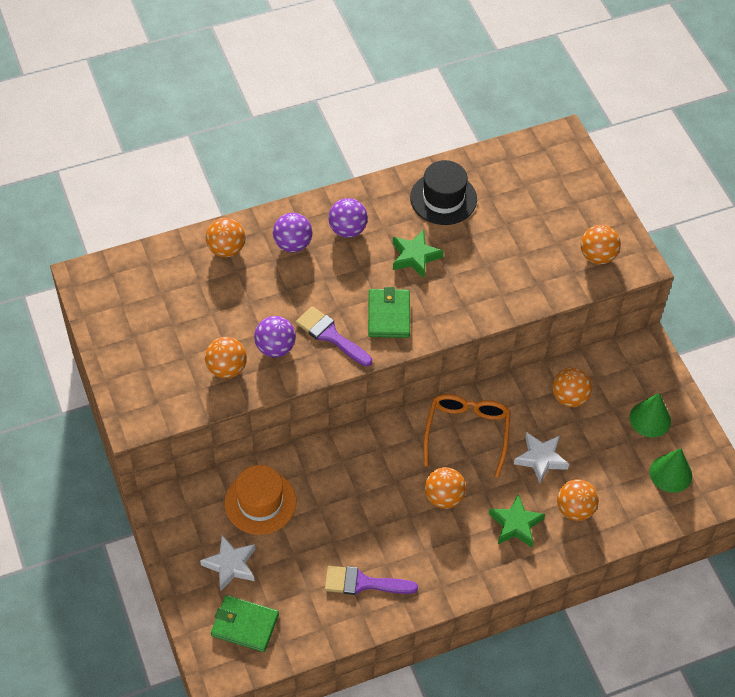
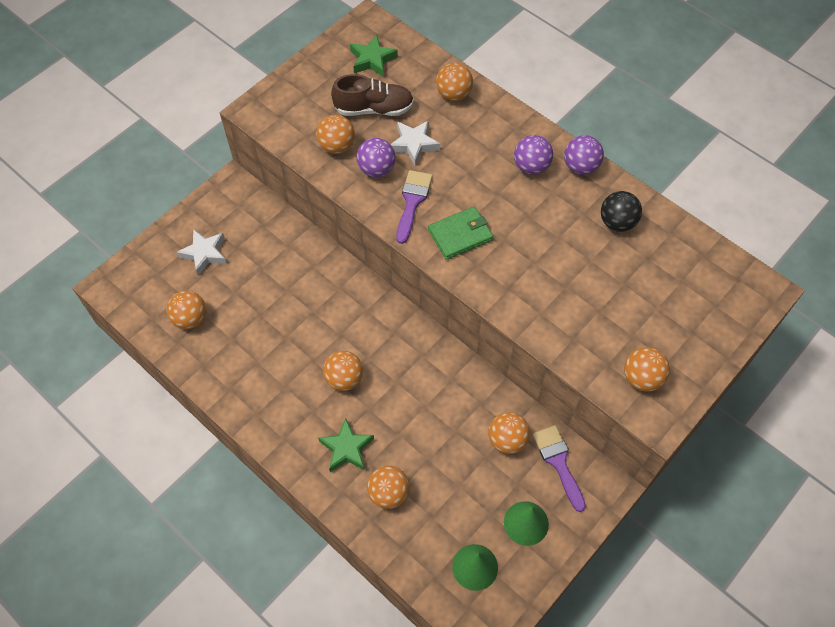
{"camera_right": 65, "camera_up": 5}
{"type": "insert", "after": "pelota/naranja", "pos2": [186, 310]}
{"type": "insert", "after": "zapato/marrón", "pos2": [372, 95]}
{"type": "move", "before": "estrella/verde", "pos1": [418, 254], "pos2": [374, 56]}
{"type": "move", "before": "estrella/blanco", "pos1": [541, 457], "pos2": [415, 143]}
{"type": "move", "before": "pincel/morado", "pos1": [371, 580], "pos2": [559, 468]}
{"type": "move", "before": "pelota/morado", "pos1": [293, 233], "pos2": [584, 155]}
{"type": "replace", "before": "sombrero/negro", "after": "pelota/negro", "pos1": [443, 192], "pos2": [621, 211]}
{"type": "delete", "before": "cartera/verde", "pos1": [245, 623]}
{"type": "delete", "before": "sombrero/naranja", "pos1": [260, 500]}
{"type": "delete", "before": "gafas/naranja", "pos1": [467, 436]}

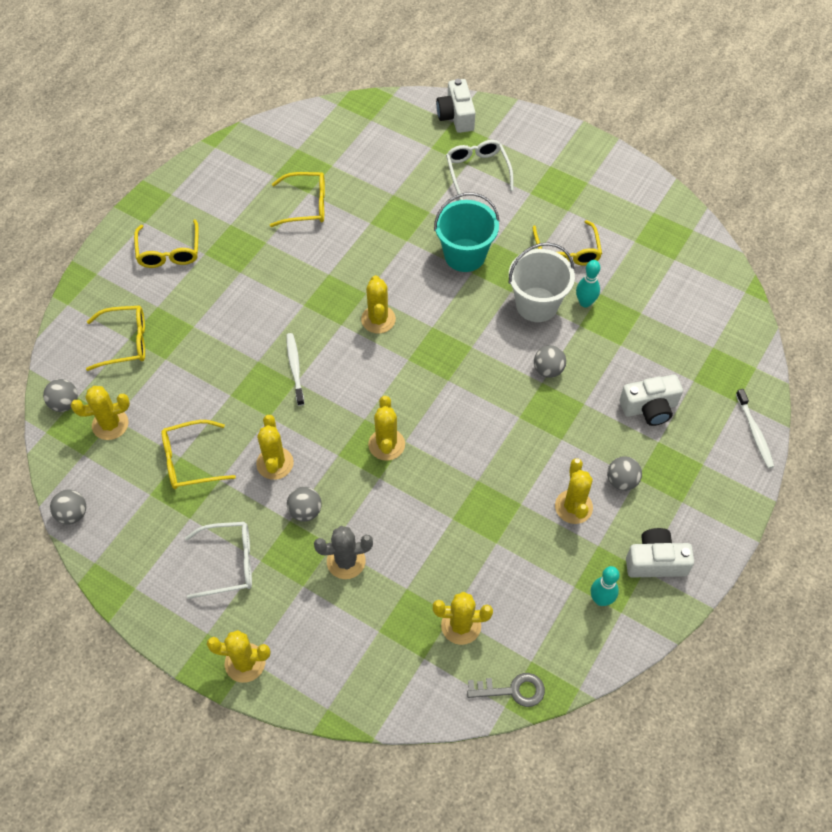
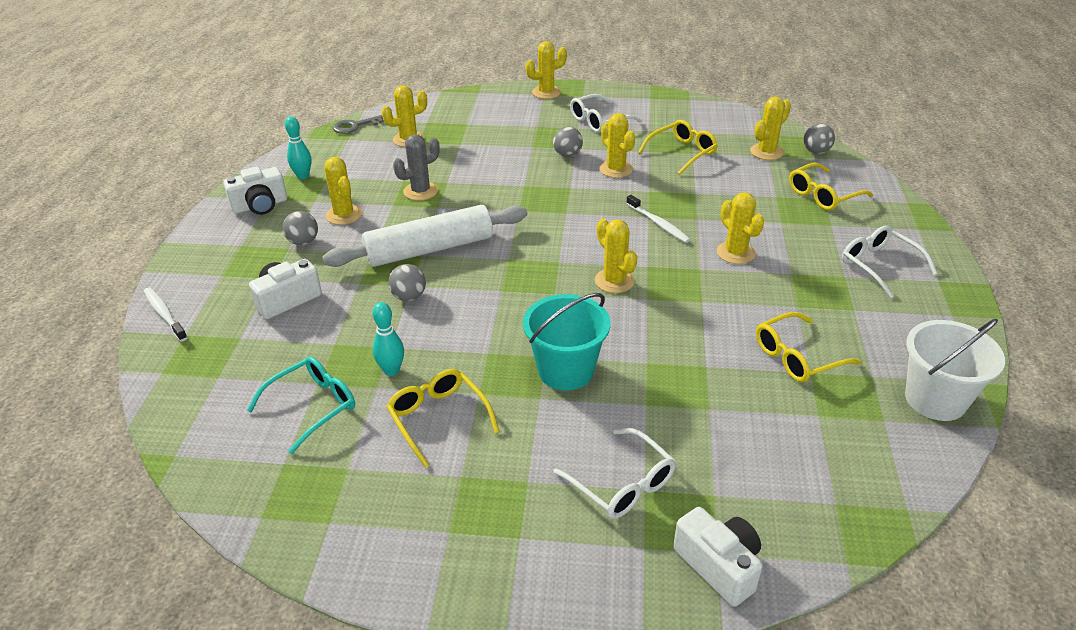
{"camera_right": 155, "camera_up": -20}
{"type": "insert", "after": "gafas/turquesa", "pos2": [301, 405]}
{"type": "insert", "after": "rodillo/blanco", "pos2": [424, 236]}
{"type": "move", "before": "cactus/gris", "pos1": [343, 552], "pos2": [416, 167]}
{"type": "move", "before": "cactus/amarillo", "pos1": [386, 428], "pos2": [740, 228]}
{"type": "recolor", "before": "gafas/amarillo", "after": "gafas/blanco", "pos1": [166, 243], "pos2": [890, 261]}
{"type": "move", "before": "balde/blanco", "pos1": [542, 282], "pos2": [955, 370]}
{"type": "delete", "before": "pelota/gris", "pos1": [68, 507]}

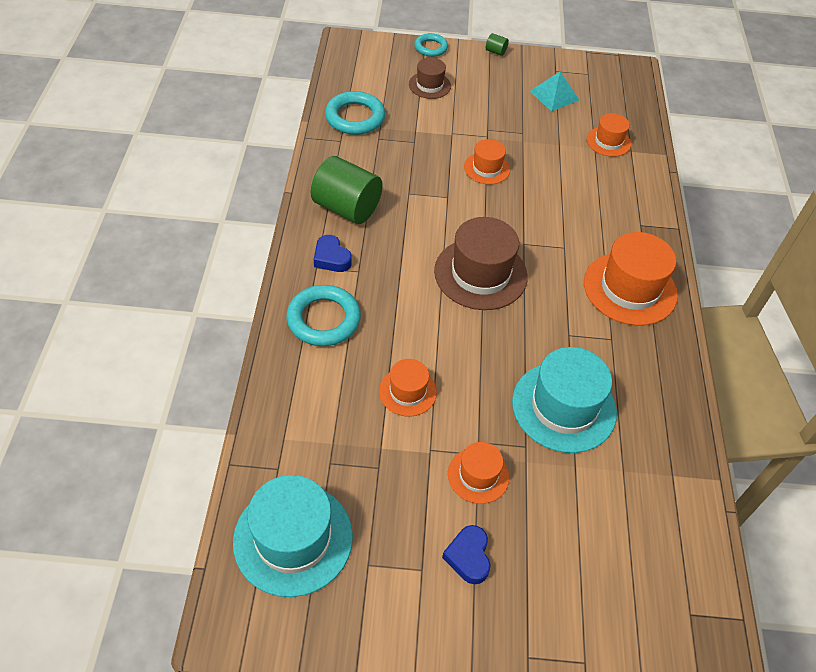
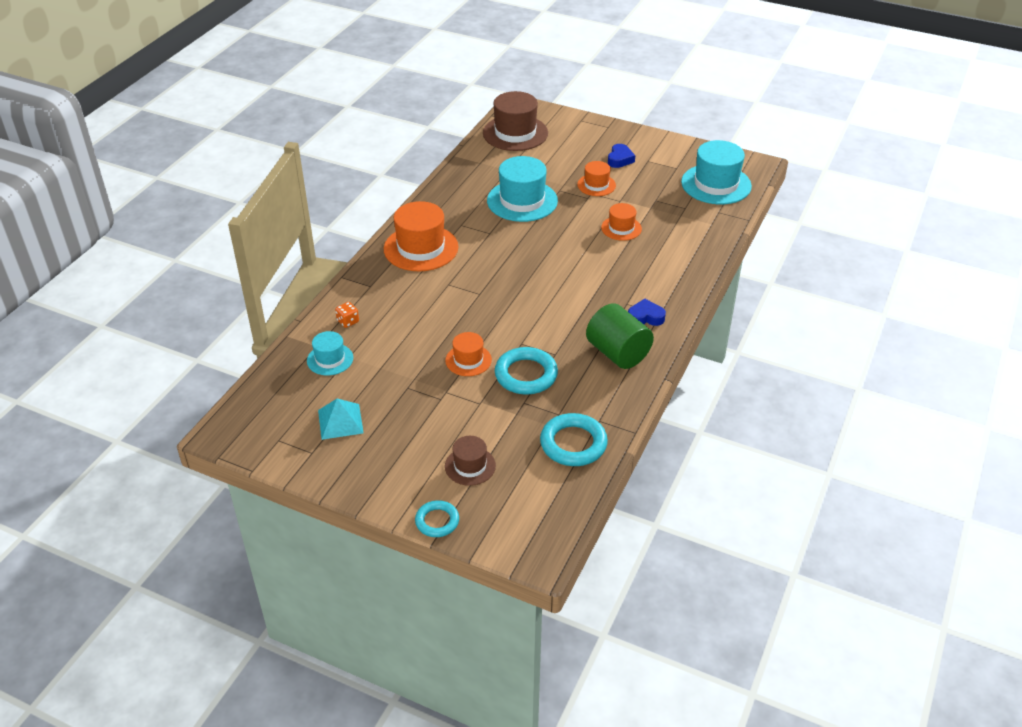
{"camera_right": -155, "camera_up": -10}
{"type": "recolor", "before": "sombrero/naranja", "after": "sombrero/turquesa", "pos1": [609, 135], "pos2": [330, 353]}
{"type": "insert", "after": "dado/naranja", "pos2": [347, 315]}
{"type": "move", "before": "sombrero/marrón", "pos1": [481, 263], "pos2": [515, 121]}
{"type": "move", "before": "anillo/turquesa", "pos1": [323, 315], "pos2": [526, 371]}
{"type": "rotate", "before": "corazón/azul", "pos1": [333, 253], "pos2": [647, 312], "turn": -75}
{"type": "delete", "before": "cilindro/verde", "pos1": [497, 44]}

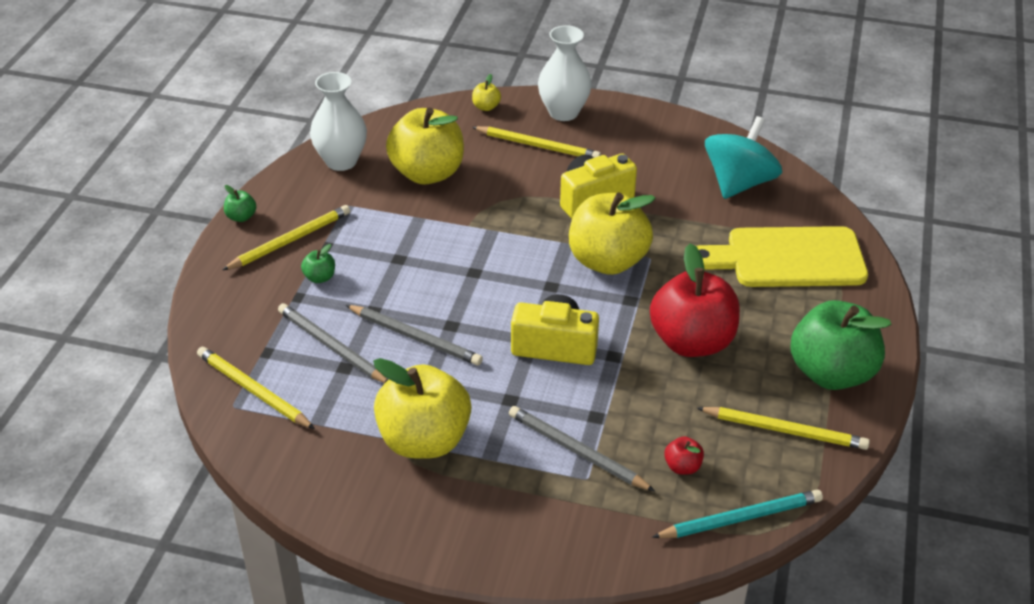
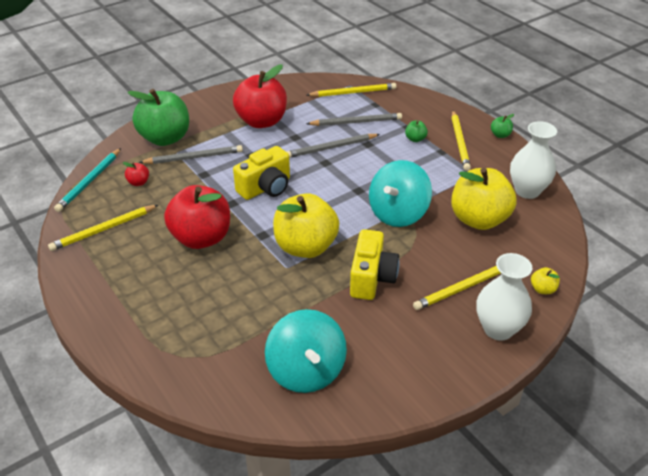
{"camera_right": 130, "camera_up": 0}
{"type": "move", "before": "manzana/verde", "pos1": [840, 345], "pos2": [158, 117]}
{"type": "recolor", "before": "manzana/amarillo", "after": "manzana/rojo", "pos1": [422, 408], "pos2": [260, 96]}
{"type": "insert", "after": "peonza/turquesa", "pos2": [400, 193]}
{"type": "delete", "before": "tabla de cortar/amarillo", "pos1": [782, 256]}

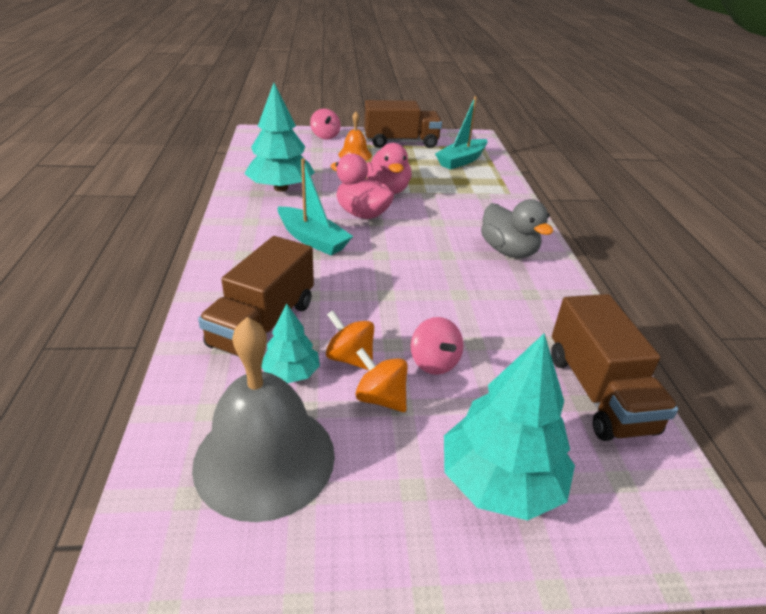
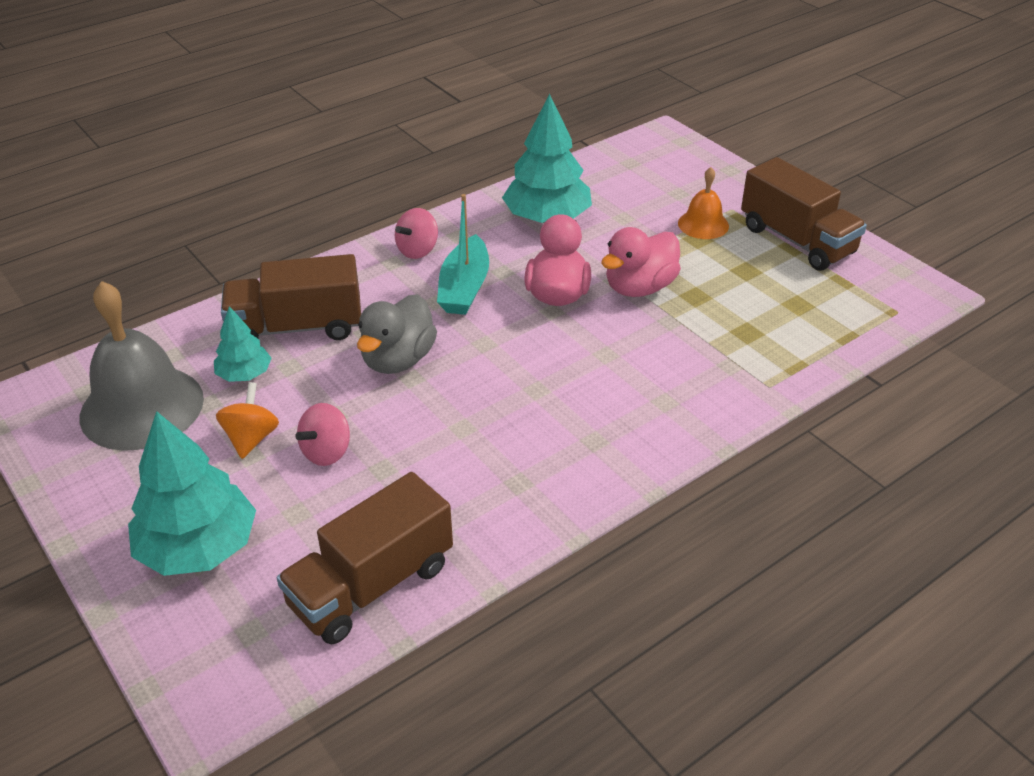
{"camera_right": 60, "camera_up": 5}
{"type": "move", "before": "pato/gris", "pos1": [517, 228], "pos2": [397, 334]}
{"type": "move", "before": "peonza/rosa", "pos1": [325, 124], "pos2": [416, 233]}
{"type": "delete", "before": "peonza/naranja", "pos1": [350, 340]}
{"type": "delete", "before": "barco/turquesa", "pos1": [461, 133]}

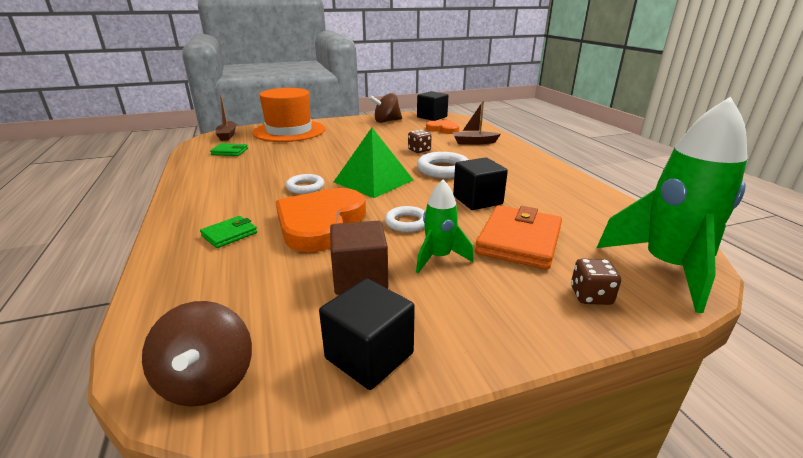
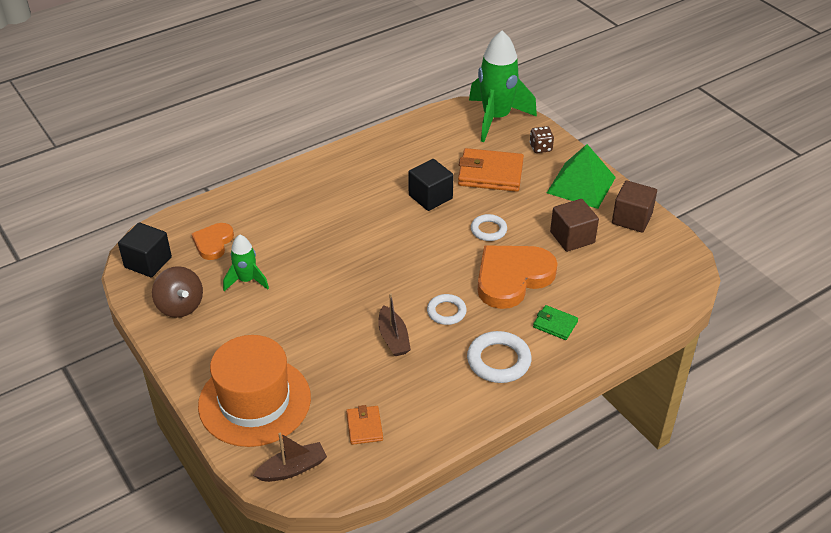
{"camera_right": -105, "camera_up": 15}
{"type": "move", "before": "cohete/verde", "pos1": [445, 226], "pos2": [246, 262]}
{"type": "recolor", "before": "cartera/verde", "after": "cartera/naranja", "pos1": [229, 149], "pos2": [364, 425]}
{"type": "move", "before": "barco/marrón", "pos1": [476, 122], "pos2": [394, 324]}
{"type": "move", "before": "anillo/blanco", "pos1": [443, 165], "pos2": [499, 357]}
{"type": "rotate", "before": "corazón/naranja", "pos1": [321, 220], "pos2": [518, 277], "turn": 135}
{"type": "move", "before": "pirámide/verde", "pos1": [373, 163], "pos2": [581, 176]}
{"type": "recolor", "before": "cubo/negro", "after": "cubo/marrón", "pos1": [367, 334], "pos2": [634, 206]}
{"type": "delete", "before": "peonza/marrón", "pos1": [197, 354]}
{"type": "delete", "before": "dado/marrón", "pos1": [420, 141]}

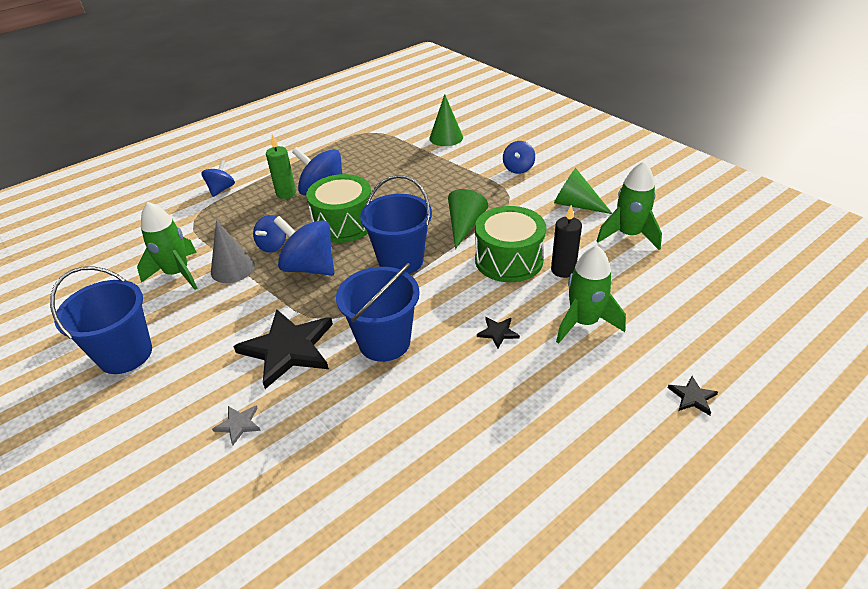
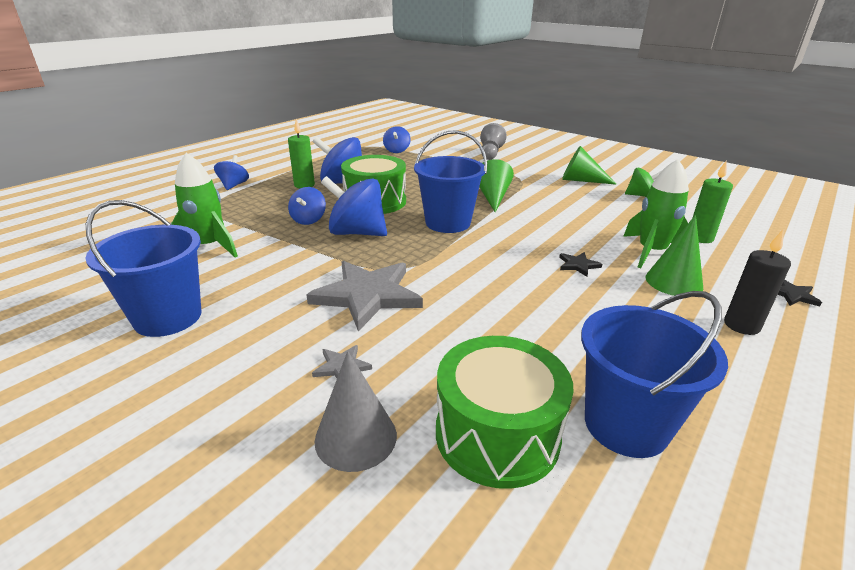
{"camera_right": -15, "camera_up": -10}
{"type": "recolor", "before": "estrella/negro", "after": "estrella/gris", "pos1": [283, 349], "pos2": [364, 296]}
{"type": "move", "before": "cono/gris", "pos1": [233, 251], "pos2": [355, 411]}
{"type": "move", "before": "peonza/azul", "pos1": [519, 157], "pos2": [397, 139]}
{"type": "move", "before": "tambor/verde", "pos1": [510, 244], "pos2": [504, 412]}
{"type": "insert", "after": "peón/gris", "pos2": [493, 141]}
{"type": "move", "before": "balde/azul", "pos1": [378, 312], "pos2": [654, 374]}
{"type": "replace", "before": "cohete/verde", "after": "peonza/verde", "pos1": [629, 205], "pos2": [643, 182]}
{"type": "move", "before": "cono/verde", "pos1": [446, 120], "pos2": [674, 255]}
{"type": "insert", "after": "vela/verde", "pos2": [713, 201]}
{"type": "move", "before": "vela/negro", "pos1": [566, 241], "pos2": [757, 282]}

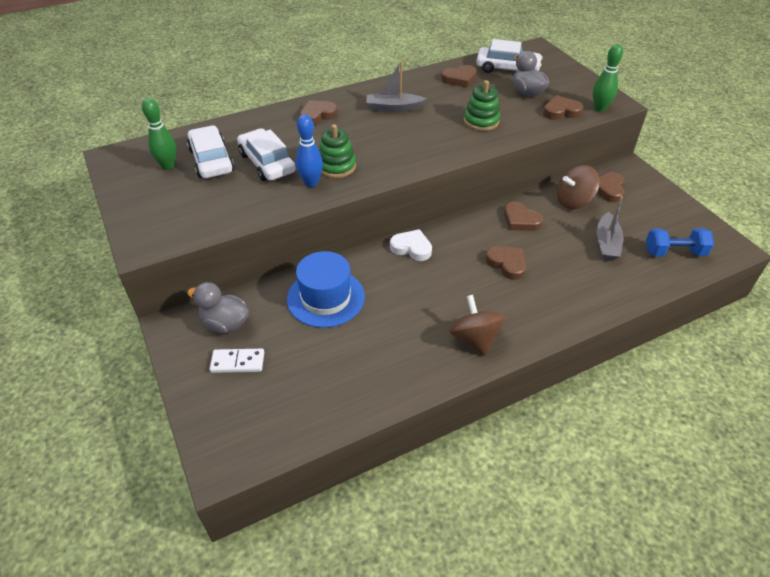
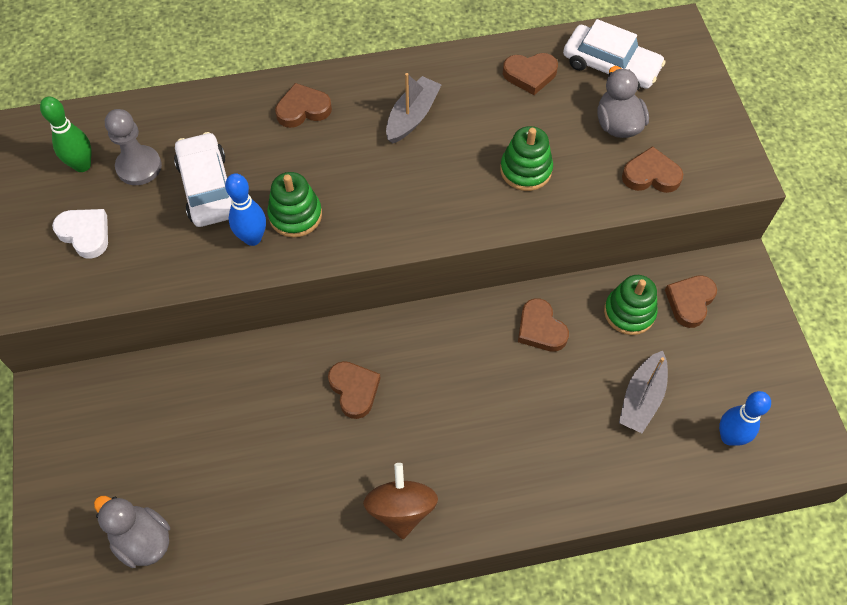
{"camera_right": 15, "camera_up": 15}
{"type": "move", "before": "corazón/blanco", "pos1": [411, 245], "pos2": [80, 234]}
{"type": "move", "before": "pato/gris", "pos1": [218, 307], "pos2": [132, 532]}
{"type": "replace", "before": "coche/blanco", "after": "peón/gris", "pos1": [210, 151], "pos2": [133, 147]}
{"type": "move", "before": "corazón/marrón", "pos1": [505, 263], "pos2": [354, 390]}
{"type": "rotate", "before": "barco/gris", "pos1": [396, 86], "pos2": [413, 108], "turn": 105}
{"type": "replace", "before": "peonza/marrón", "after": "juguete apilable/verde", "pos1": [578, 187], "pos2": [631, 305]}
{"type": "replace", "before": "mancuerna/azul", "after": "bolo/azul", "pos1": [680, 242], "pos2": [745, 418]}
{"type": "delete", "before": "ficha de dominó/blanco", "pos1": [237, 361]}
{"type": "delete", "before": "sombrero/azul", "pos1": [326, 289]}
{"type": "delete", "before": "bolo/verde", "pos1": [608, 78]}

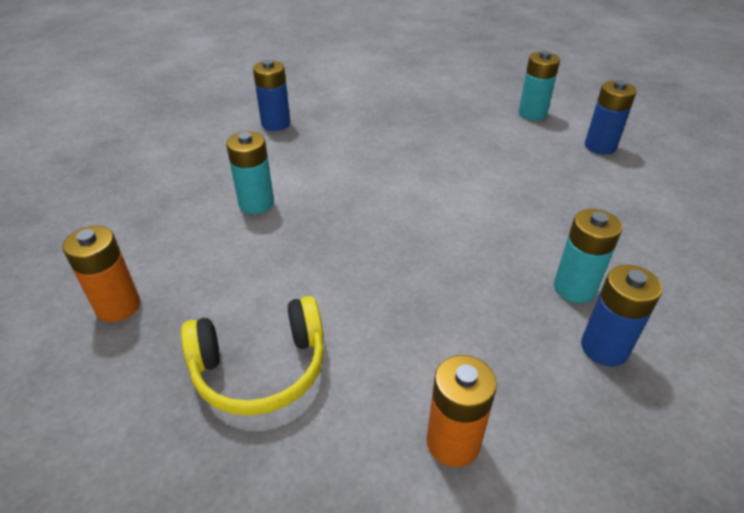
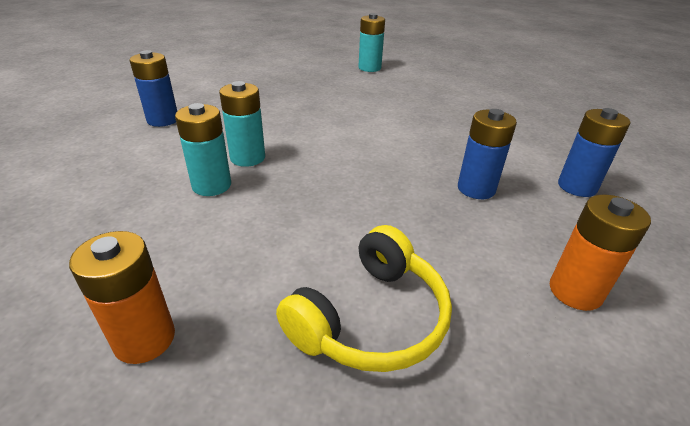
{"camera_right": -35, "camera_up": -5}
{"type": "move", "before": "pila/turquesa", "pos1": [588, 256], "pos2": [242, 124]}
{"type": "move", "before": "pila/azul", "pos1": [611, 117], "pos2": [487, 154]}

